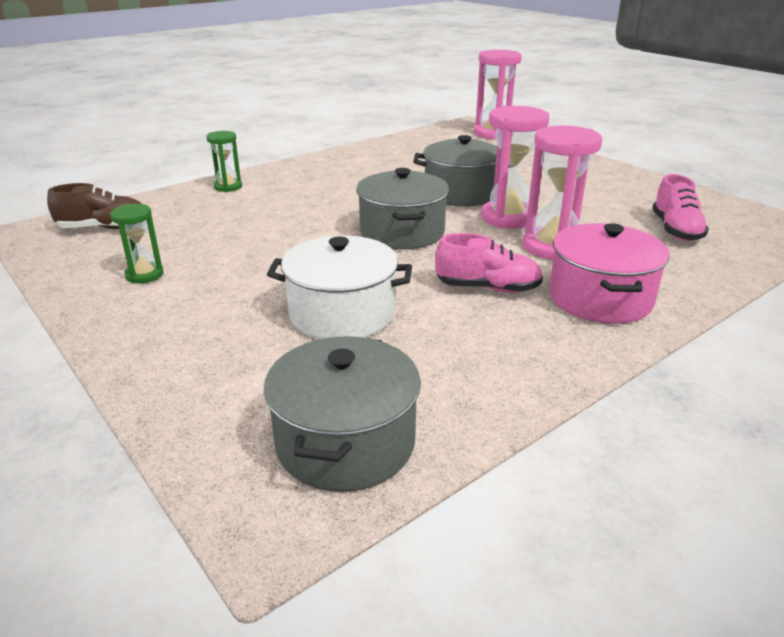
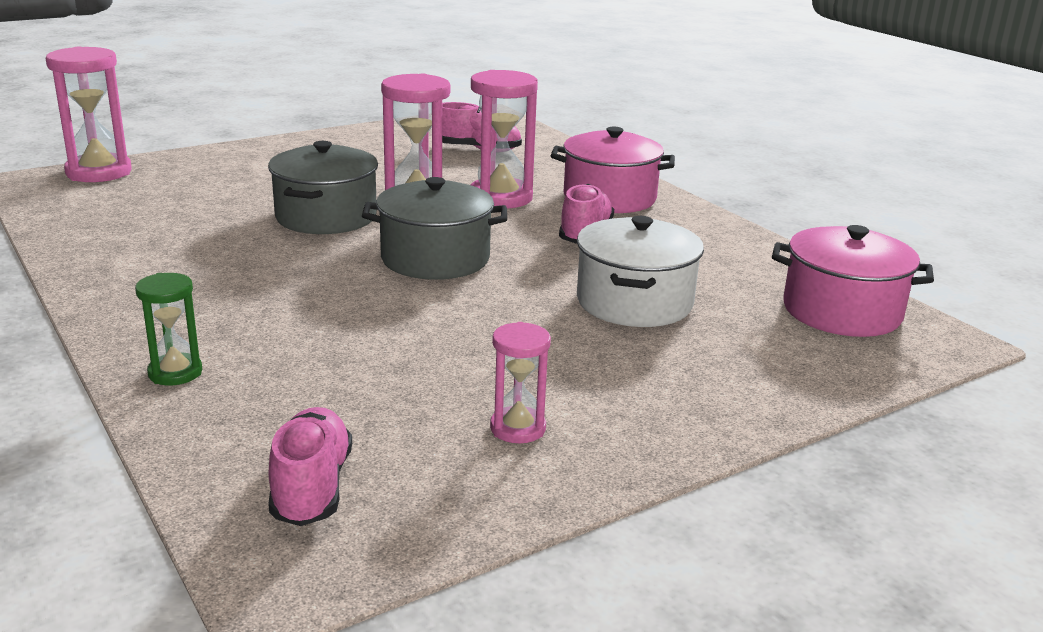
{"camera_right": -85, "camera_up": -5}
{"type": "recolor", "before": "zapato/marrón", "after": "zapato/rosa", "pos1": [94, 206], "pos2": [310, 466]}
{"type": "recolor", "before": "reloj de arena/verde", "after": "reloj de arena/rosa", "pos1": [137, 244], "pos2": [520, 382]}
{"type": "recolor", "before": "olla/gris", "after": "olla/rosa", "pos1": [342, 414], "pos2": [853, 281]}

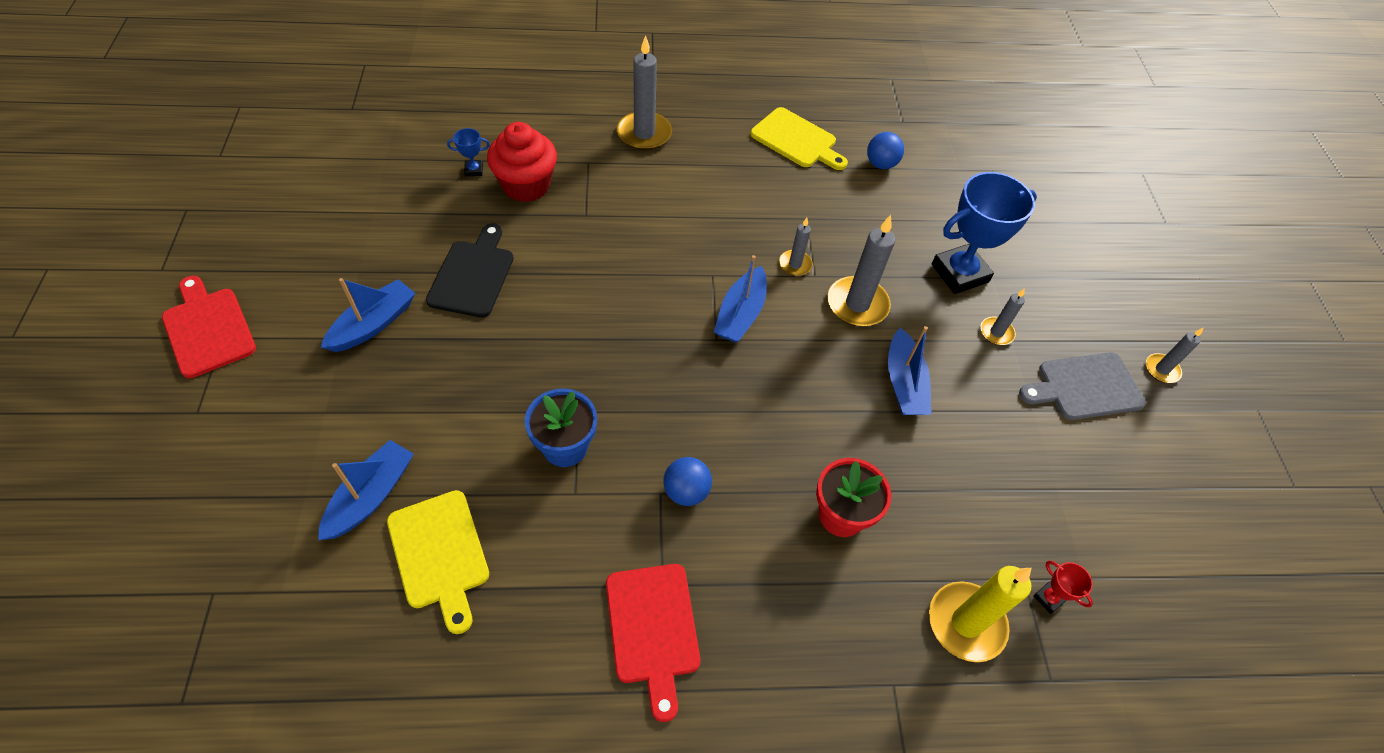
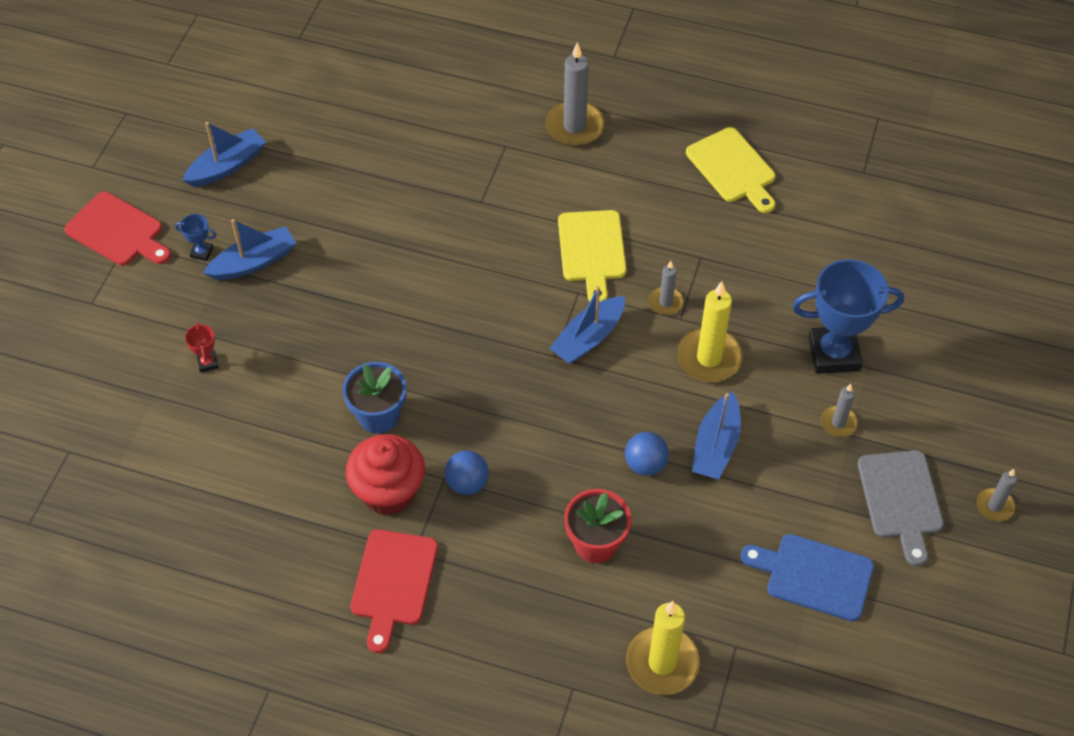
{"camera_right": 25, "camera_up": 0}
{"type": "rotate", "before": "tabla de cortar/rojo", "pos1": [209, 327], "pos2": [117, 229], "turn": 135}
{"type": "move", "before": "trofeo/azul", "pos1": [468, 152], "pos2": [195, 237]}
{"type": "move", "before": "barco/azul", "pos1": [366, 490], "pos2": [224, 154]}
{"type": "move", "before": "trofeo/rojo", "pos1": [1063, 587], "pos2": [202, 348]}
{"type": "move", "before": "magdalena/rojo", "pos1": [522, 162], "pos2": [385, 474]}
{"type": "move", "before": "tabla de cortar/amarillo", "pos1": [438, 562], "pos2": [592, 256]}
{"type": "move", "before": "pelota/azul", "pos1": [885, 150], "pos2": [647, 454]}
{"type": "recolor", "before": "vela/gris", "after": "vela/amarillo", "pos1": [861, 270], "pos2": [710, 331]}
{"type": "insert", "after": "tabla de cortar/azul", "pos2": [807, 577]}
{"type": "rotate", "before": "tabla de cortar/gris", "pos1": [1082, 386], "pos2": [901, 508], "turn": -105}
{"type": "delete", "before": "tabla de cortar/negro", "pos1": [470, 270]}

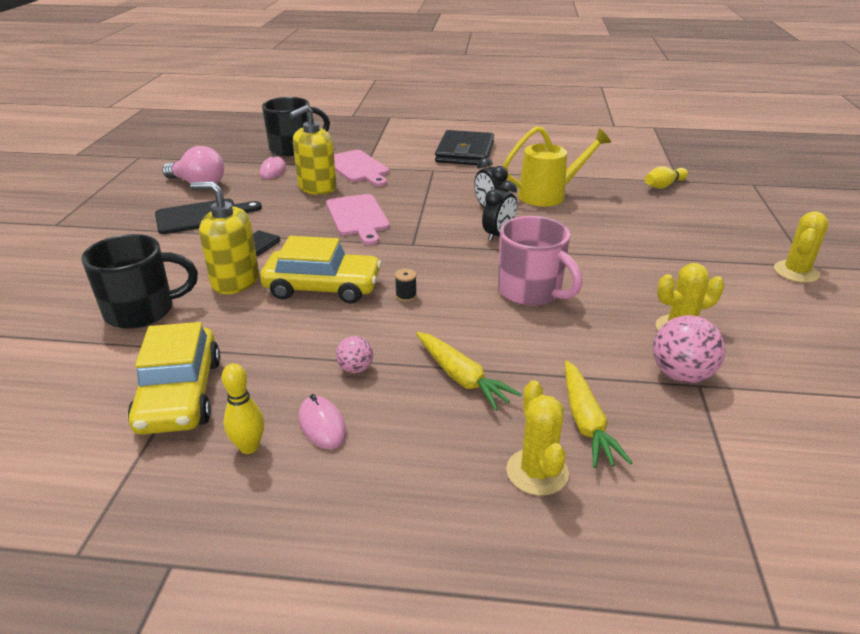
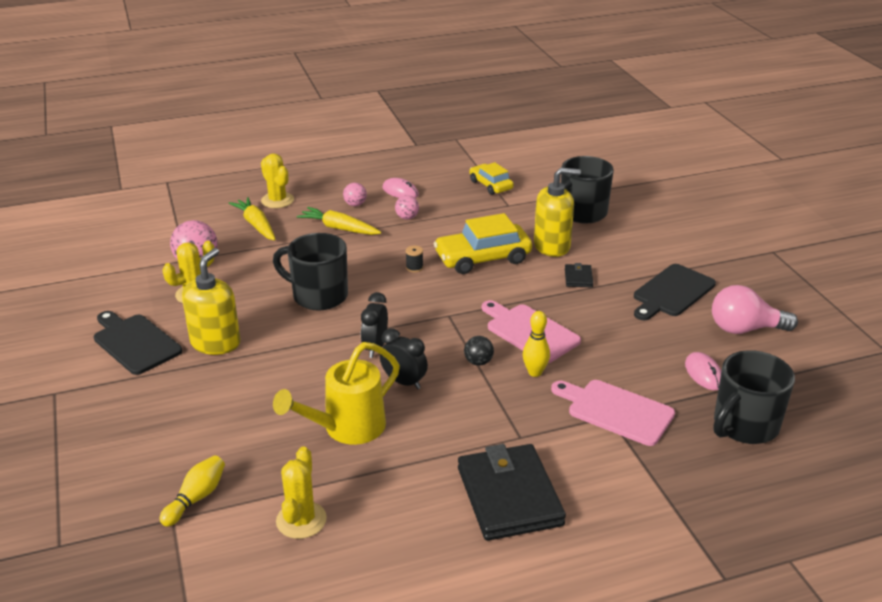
{"camera_right": 155, "camera_up": 0}
{"type": "insert", "after": "tabla de cortar/negro", "pos2": [138, 343]}
{"type": "move", "before": "dispensador de jabón/amarillo", "pos1": [313, 150], "pos2": [211, 301]}
{"type": "recolor", "before": "taza/rosa", "after": "taza/negro", "pos1": [540, 261], "pos2": [310, 272]}
{"type": "move", "before": "cactus/amarillo", "pos1": [801, 247], "pos2": [301, 492]}
{"type": "insert", "after": "pelota/rosa", "pos2": [355, 194]}
{"type": "insert", "after": "pelota/negro", "pos2": [479, 351]}
{"type": "resize", "before": "coche/amarillo", "pos1": [174, 378], "pos2": [491, 178], "scale": 0.61}
{"type": "move", "before": "bolo/amarillo", "pos1": [243, 408], "pos2": [536, 344]}

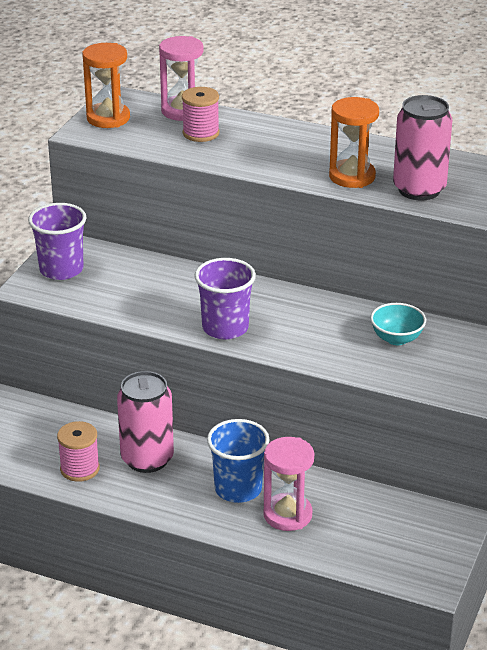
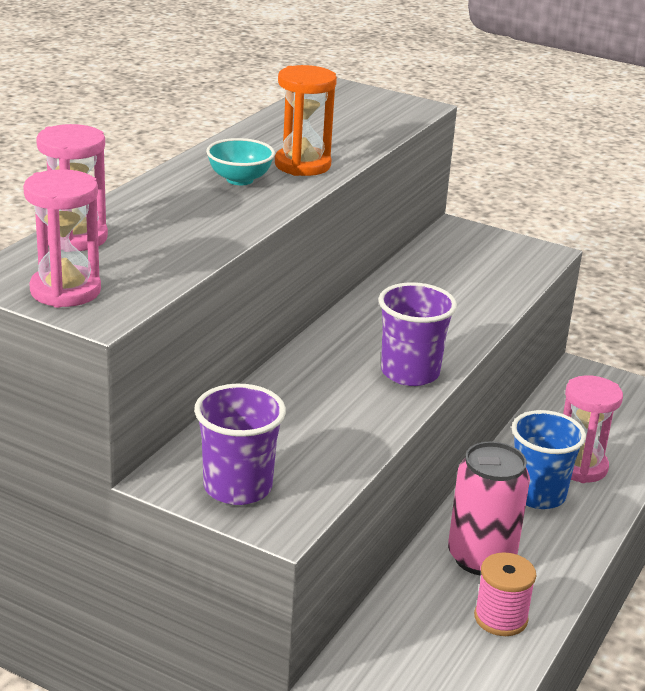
{"camera_right": -85, "camera_up": -5}
{"type": "recolor", "before": "reloj de arena/naranja", "after": "reloj de arena/rosa", "pos1": [106, 85], "pos2": [62, 238]}
{"type": "move", "before": "cuenco/turquesa", "pos1": [398, 324], "pos2": [240, 161]}
{"type": "delete", "before": "carrete/rosa", "pos1": [201, 114]}
{"type": "delete", "before": "lata/rosa", "pos1": [422, 147]}

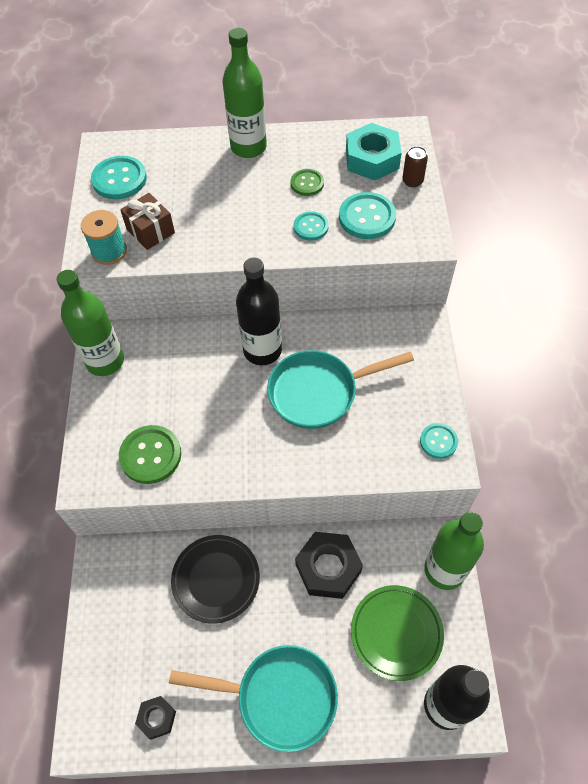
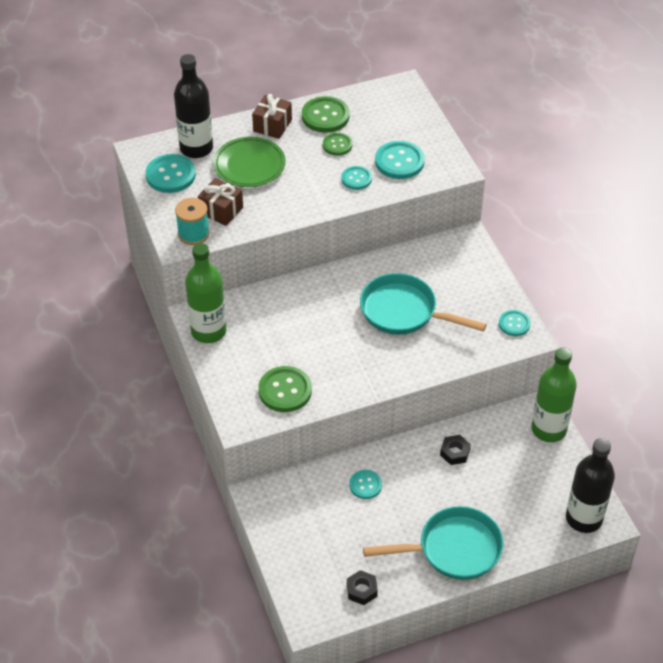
{"camera_right": -20, "camera_up": -10}
{"type": "move", "before": "botella/negro", "pos1": [259, 311], "pos2": [193, 106]}
{"type": "move", "before": "plato/verde", "pos1": [397, 633], "pos2": [249, 162]}
{"type": "replace", "before": "botella/verde", "after": "regalo/marrón", "pos1": [245, 93], "pos2": [272, 116]}
{"type": "insert", "after": "botón/verde", "pos2": [326, 114]}
{"type": "replace", "before": "plato/negro", "after": "botón/turquesa", "pos1": [215, 579], "pos2": [365, 484]}
{"type": "rotate", "before": "sartén/turquesa", "pos1": [340, 389], "pos2": [423, 304], "turn": 60}
{"type": "resize", "before": "tuerca/negro", "pos1": [329, 565], "pos2": [455, 450], "scale": 0.54}
{"type": "delete", "before": "tuerca/turquesa", "pos1": [374, 152]}
{"type": "delete", "before": "lata/marrón", "pos1": [415, 166]}

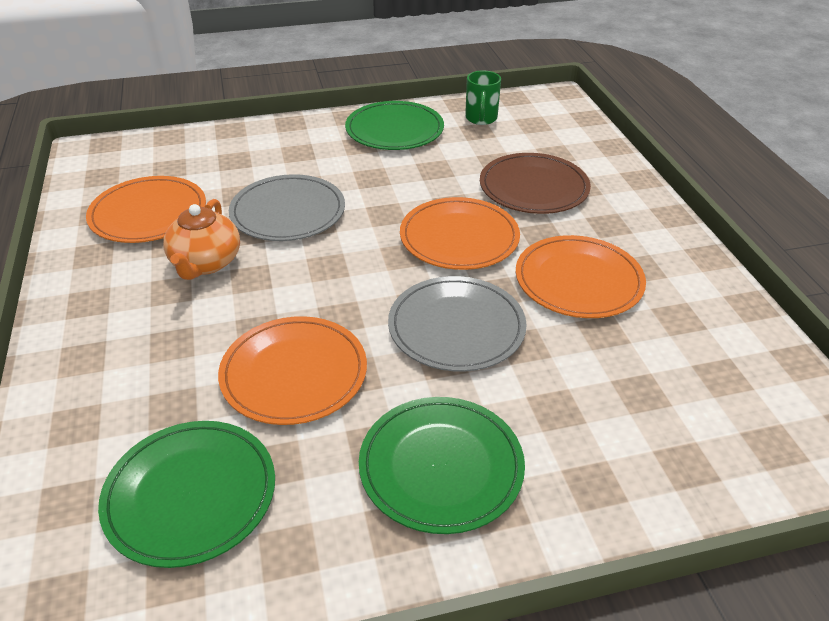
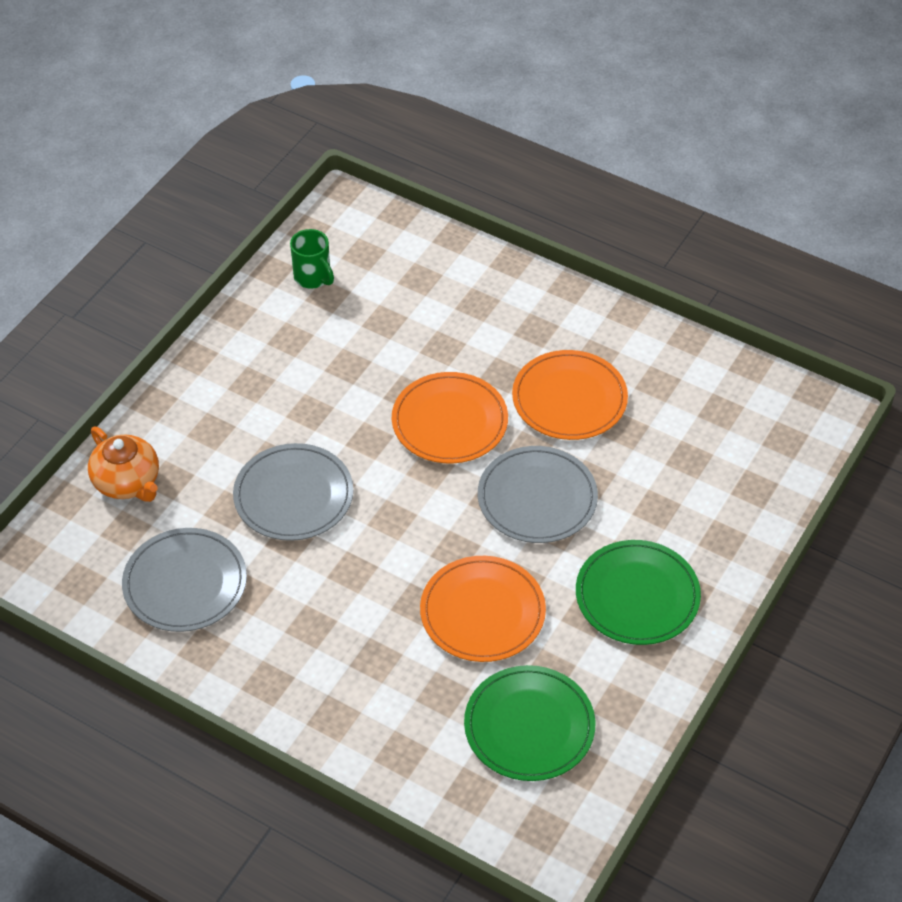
{"camera_right": -45, "camera_up": 10}
{"type": "move", "before": "tetera/naranja", "pos1": [201, 239], "pos2": [123, 464]}
{"type": "recolor", "before": "plato/naranja", "after": "plato/gris", "pos1": [146, 209], "pos2": [184, 580]}
{"type": "delete", "before": "plato/verde", "pos1": [394, 125]}
{"type": "delete", "before": "plato/marrón", "pos1": [535, 183]}

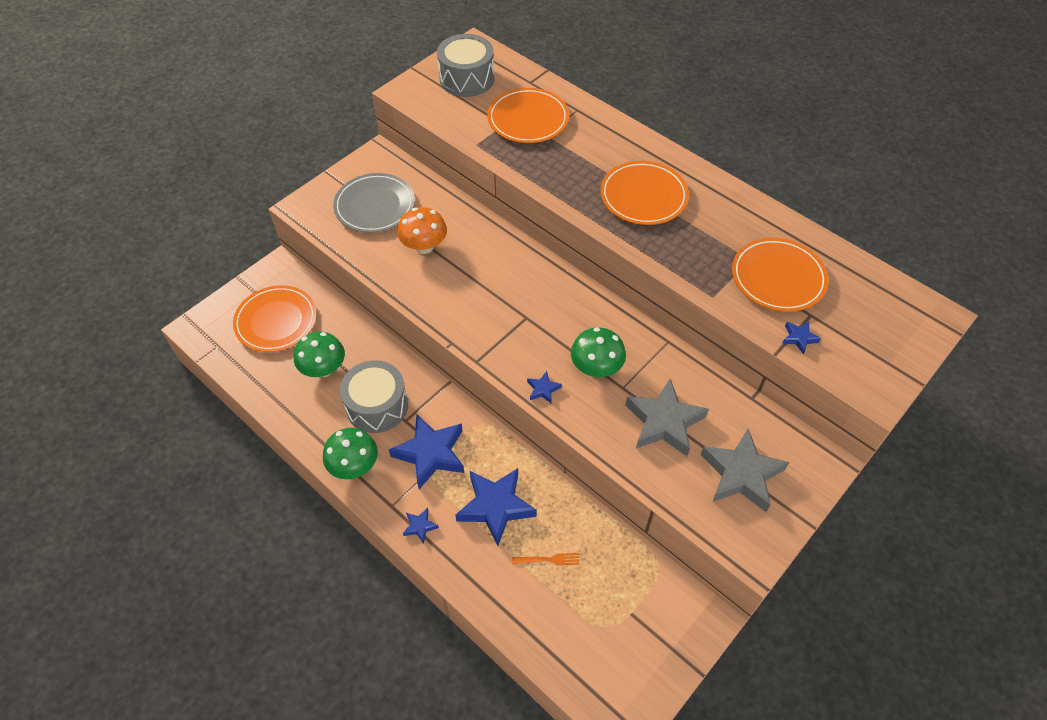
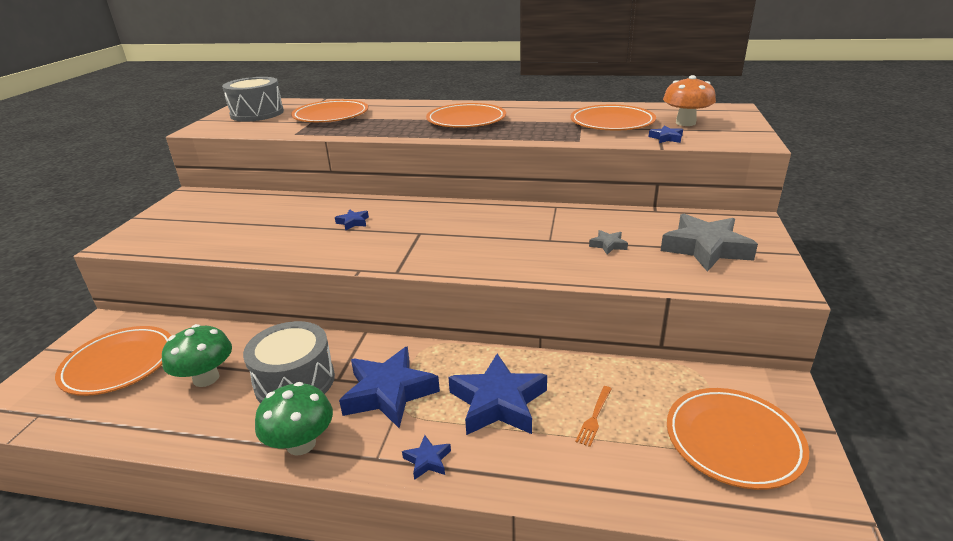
{"camera_right": -30, "camera_up": -25}
{"type": "move", "before": "estrella/azul", "pos1": [544, 387], "pos2": [352, 220]}
{"type": "rotate", "before": "tenedor/naranja", "pos1": [546, 559], "pos2": [594, 416], "turn": 150}
{"type": "resize", "before": "estrella/gris", "pos1": [667, 417], "pos2": [608, 242], "scale": 0.44}
{"type": "move", "before": "seta/naranja", "pos1": [422, 230], "pos2": [689, 100]}
{"type": "insert", "after": "plato/naranja", "pos2": [738, 439]}
{"type": "delete", "before": "plato/gris", "pos1": [374, 203]}
{"type": "delete", "before": "seta/verde", "pos1": [598, 352]}

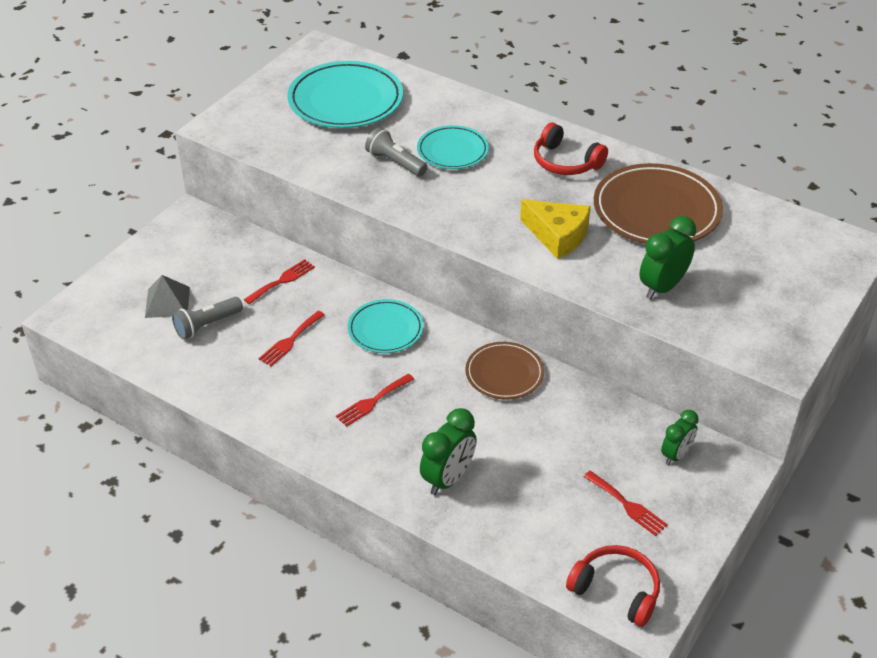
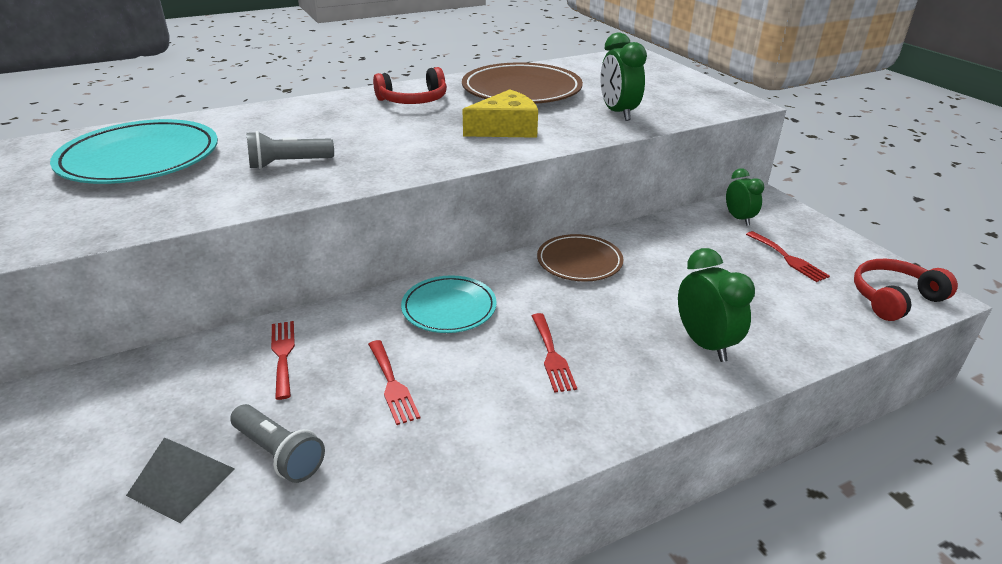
{"camera_right": -60, "camera_up": -10}
{"type": "rotate", "before": "lámpara de mano/gris", "pos1": [207, 318], "pos2": [277, 443], "turn": -45}
{"type": "rotate", "before": "tenedor/rojo", "pos1": [626, 503], "pos2": [788, 256], "turn": 75}
{"type": "delete", "before": "plato/turquesa", "pos1": [453, 147]}

